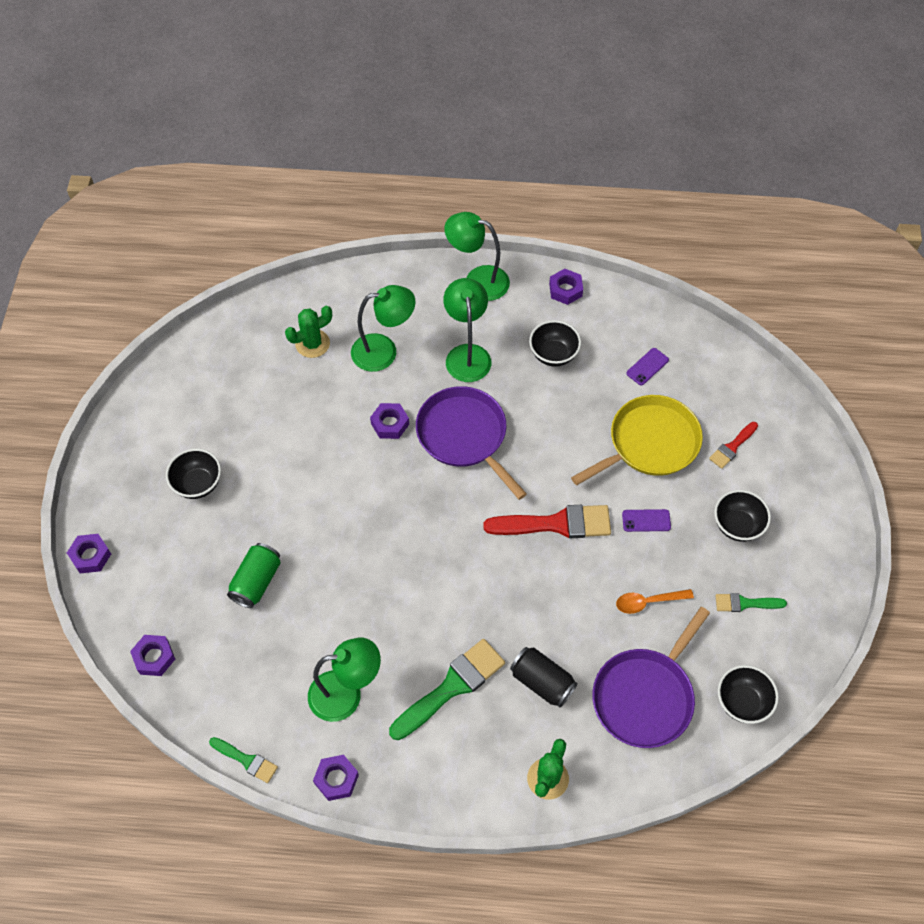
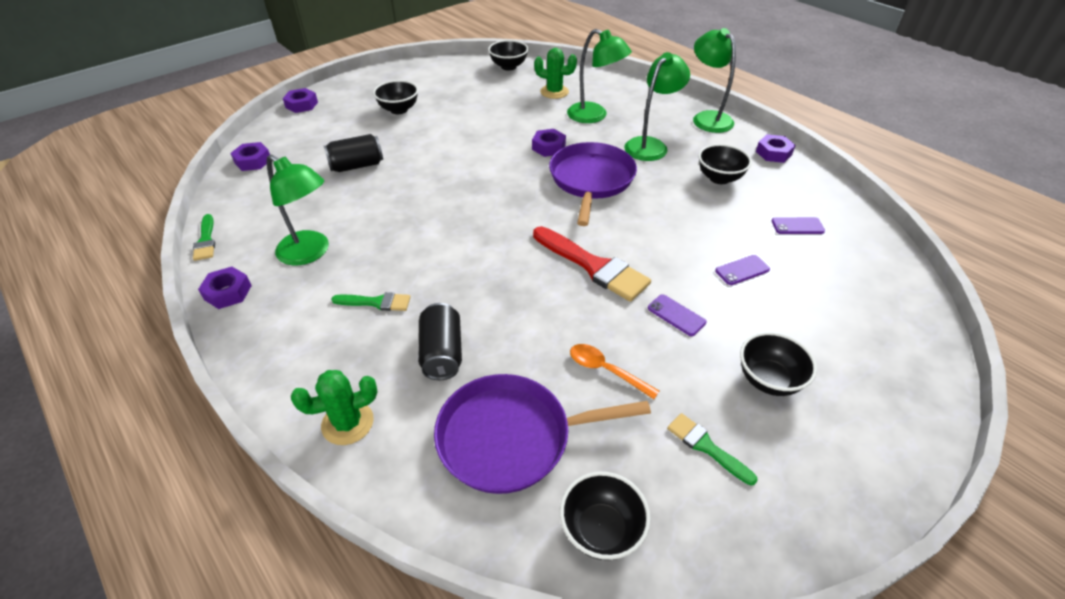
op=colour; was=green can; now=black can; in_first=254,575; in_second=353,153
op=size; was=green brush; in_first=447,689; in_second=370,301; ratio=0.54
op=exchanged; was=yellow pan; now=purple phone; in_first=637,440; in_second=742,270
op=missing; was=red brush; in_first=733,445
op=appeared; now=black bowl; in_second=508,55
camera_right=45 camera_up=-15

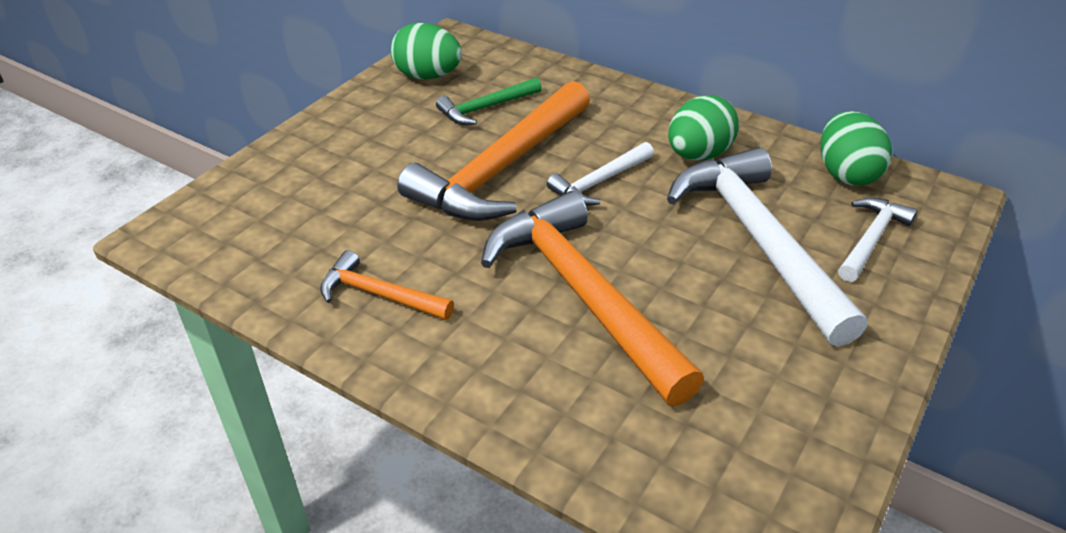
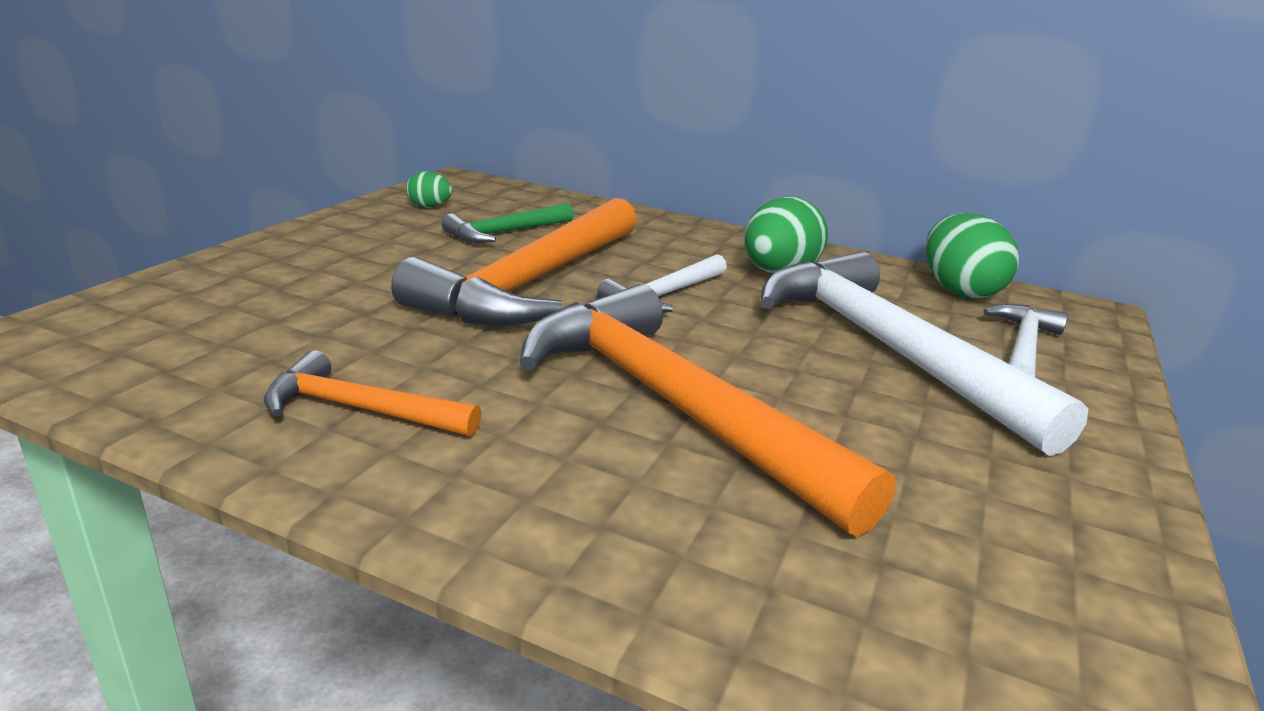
op=size; was=green egg; in_first=426,51; in_second=429,189; ratio=0.52
camera_right=-10 camera_up=-15

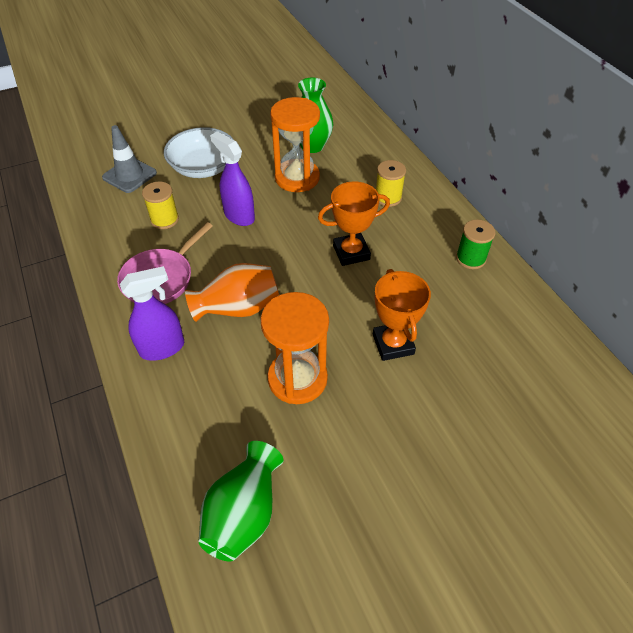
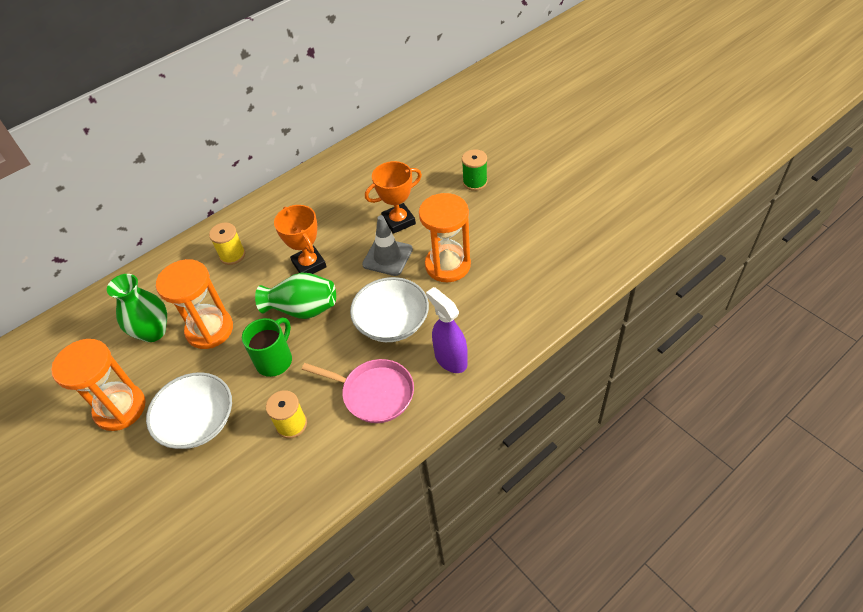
op=relocated; was=grey traffic cone; in_first=129,159; in_second=387,245
op=exchanged; was=orange vase; now=white bowl; in_first=232,292; in_second=389,309
op=relocated; was=green vase; in_first=240,501; in_second=295,295
op=exchanged; was=purple spray bottle; now=green mug; in_first=232,178; in_second=267,347
op=relocated; was=green spool; in_first=475,244; in_second=474,170
op=appeared; now=orange hourglass; in_second=98,385
camera_right=-100 camera_up=0

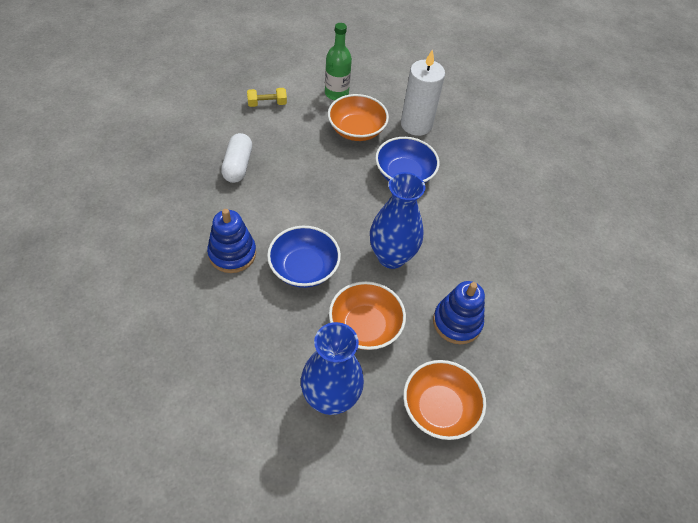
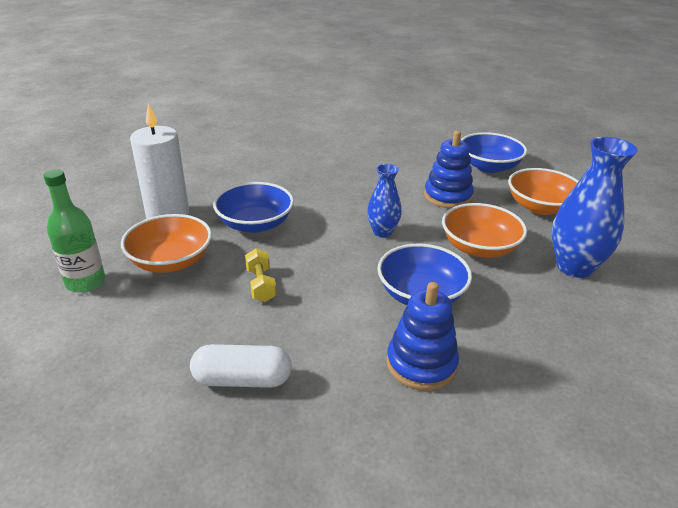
op=relocated; was=yellow dumbbell; in_first=267,97; in_second=261,275
op=size; was=blue vase; in_first=397,220; in_second=384,201; ratio=0.58
op=appeared; now=blue bowl; in_second=494,152
camera_right=-90 camera_up=-20

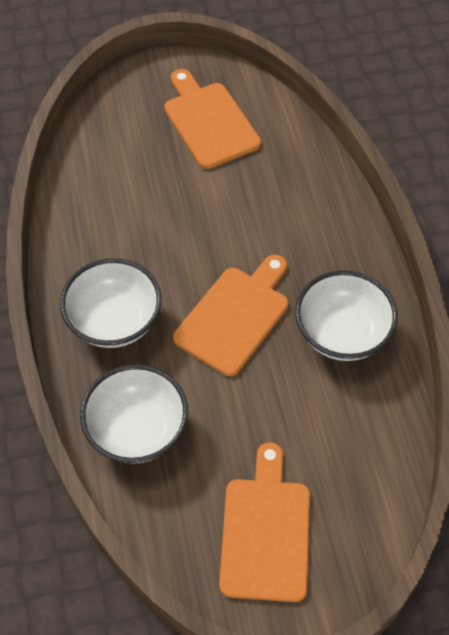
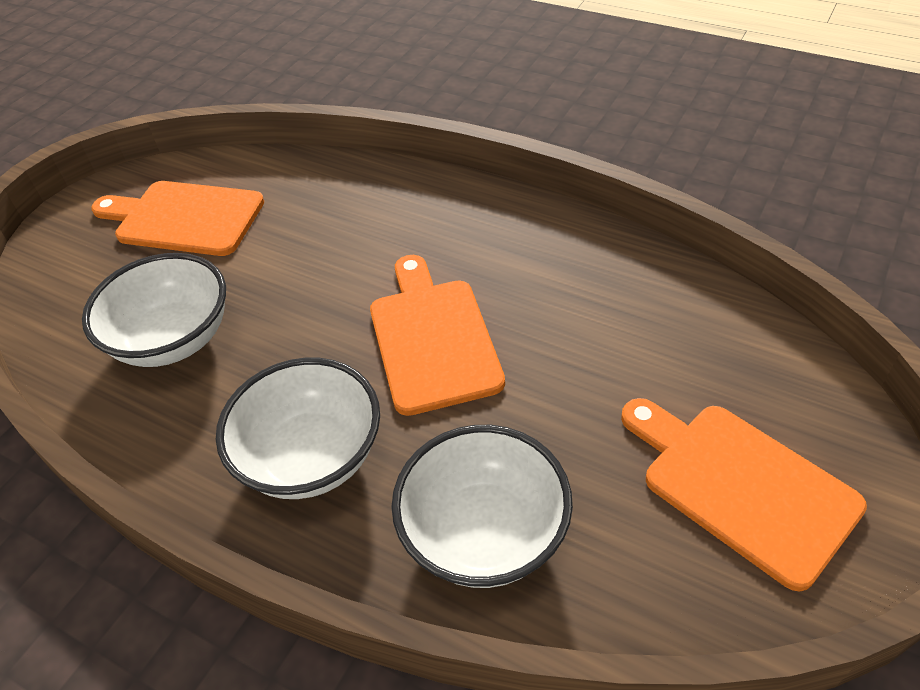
op=relocated; was=white bowl; in_first=346,315; in_second=154,310
camera_right=-45 camera_up=-10

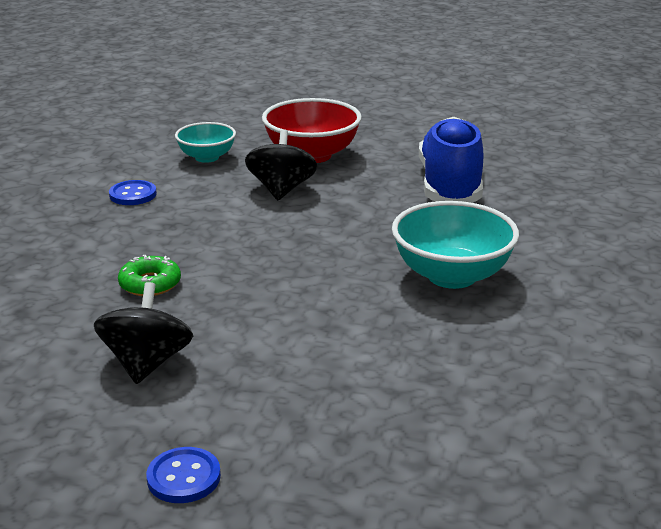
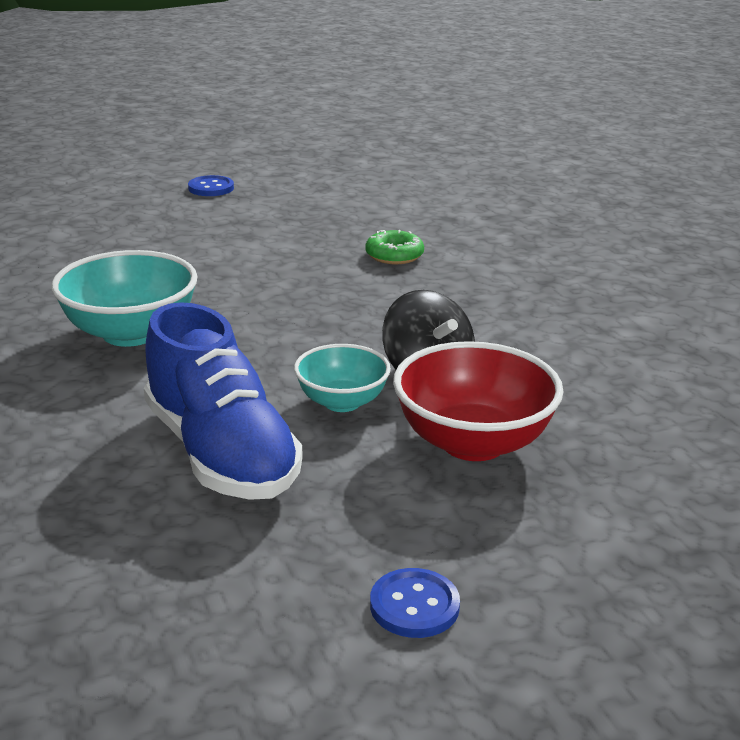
op=missing; was=black spinning top; in_first=143,333
op=relocated; was=blue button; in_first=133,192; in_second=415,603
op=relocated; was=turquoise bowl; in_first=205,142; in_second=342,378
camera_right=145 camera_up=0

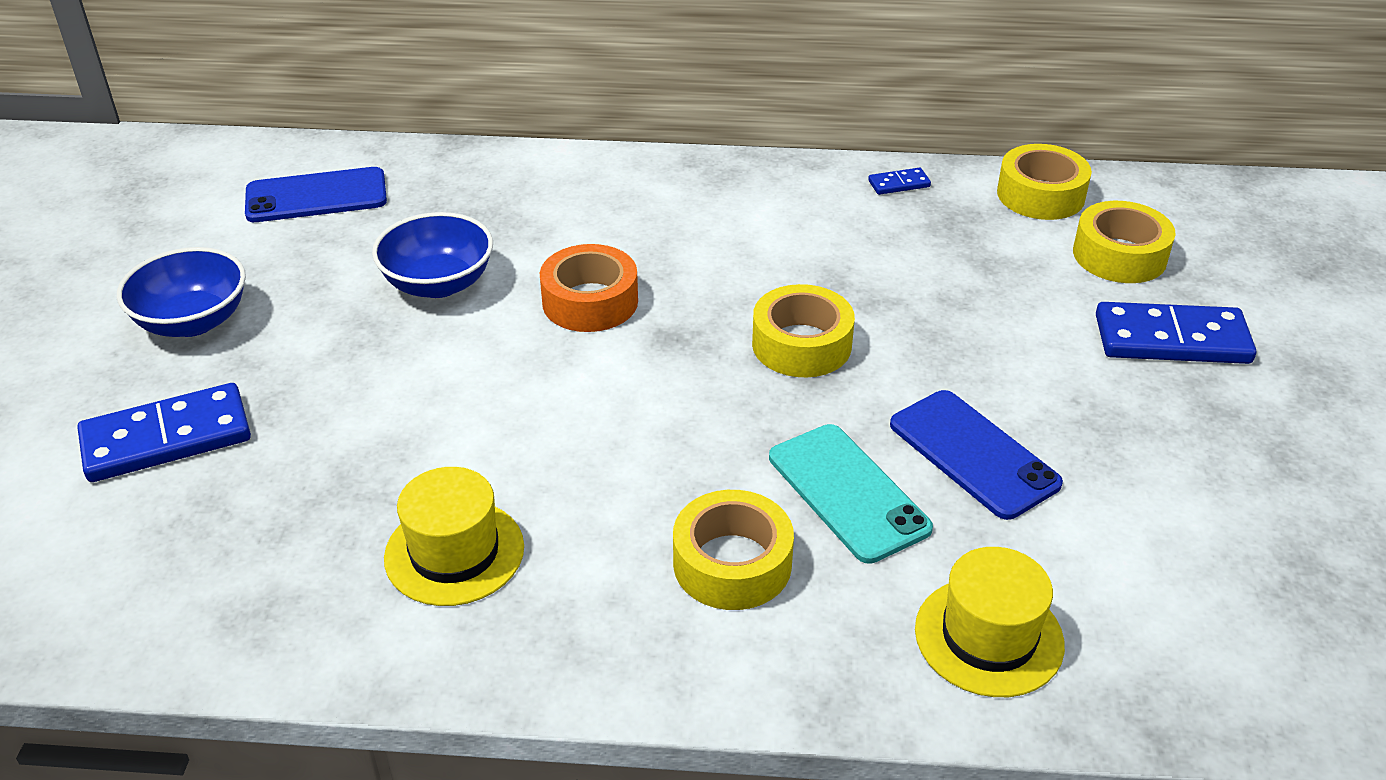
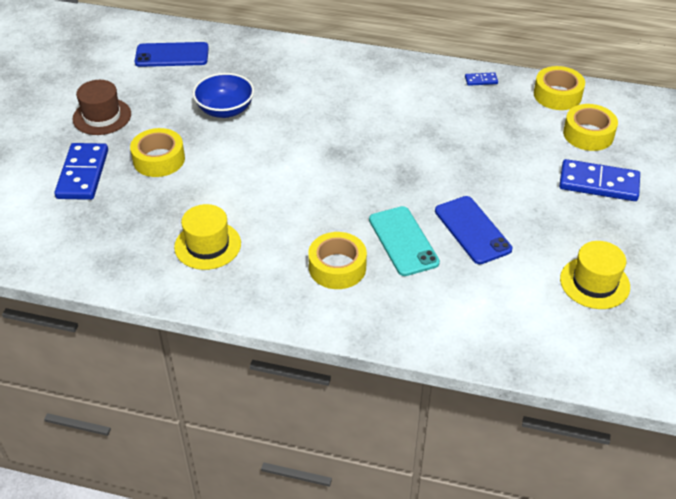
op=spun; was=blue domino; in_first=164,432; in_second=81,171; clockwise=-75
op=exchanged; was=blue bowl; now=brown hat; in_first=181,292; in_second=102,107
op=missing; was=orange tape; in_first=589,288
op=relocated; was=yellow tape; in_first=803,330; in_second=157,152
op=relocated; was=yellow hat; in_first=990,622; in_second=595,275
camera_right=10 camera_up=5

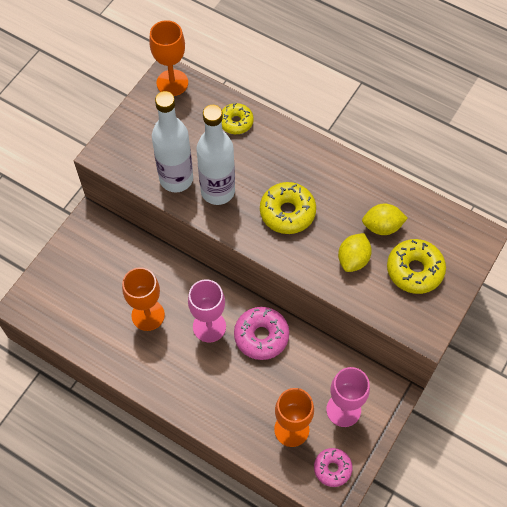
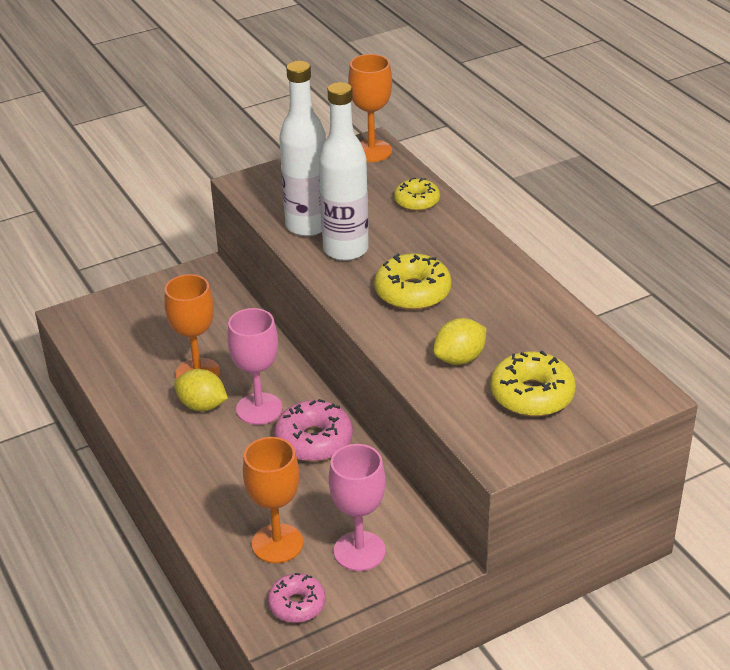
op=relocated; was=yellow lemon; in_first=385,219; in_second=201,390
camera_right=30 camera_up=-25

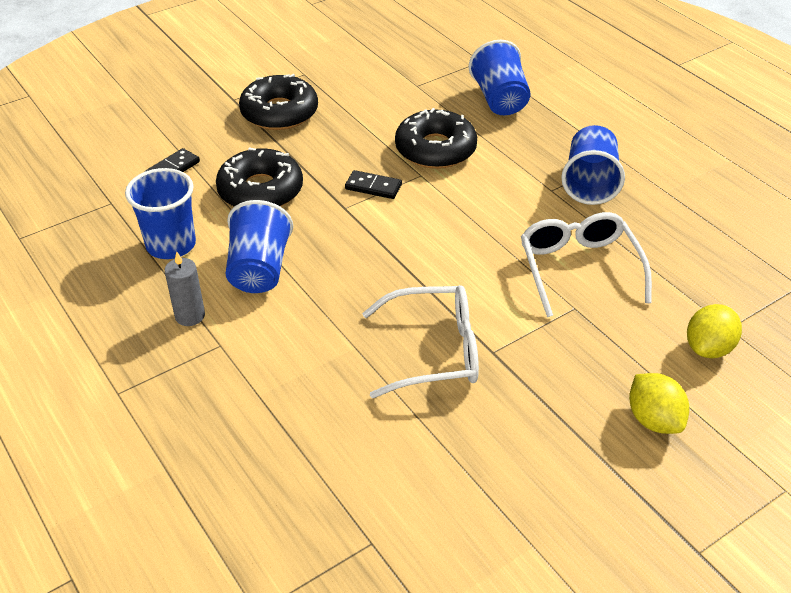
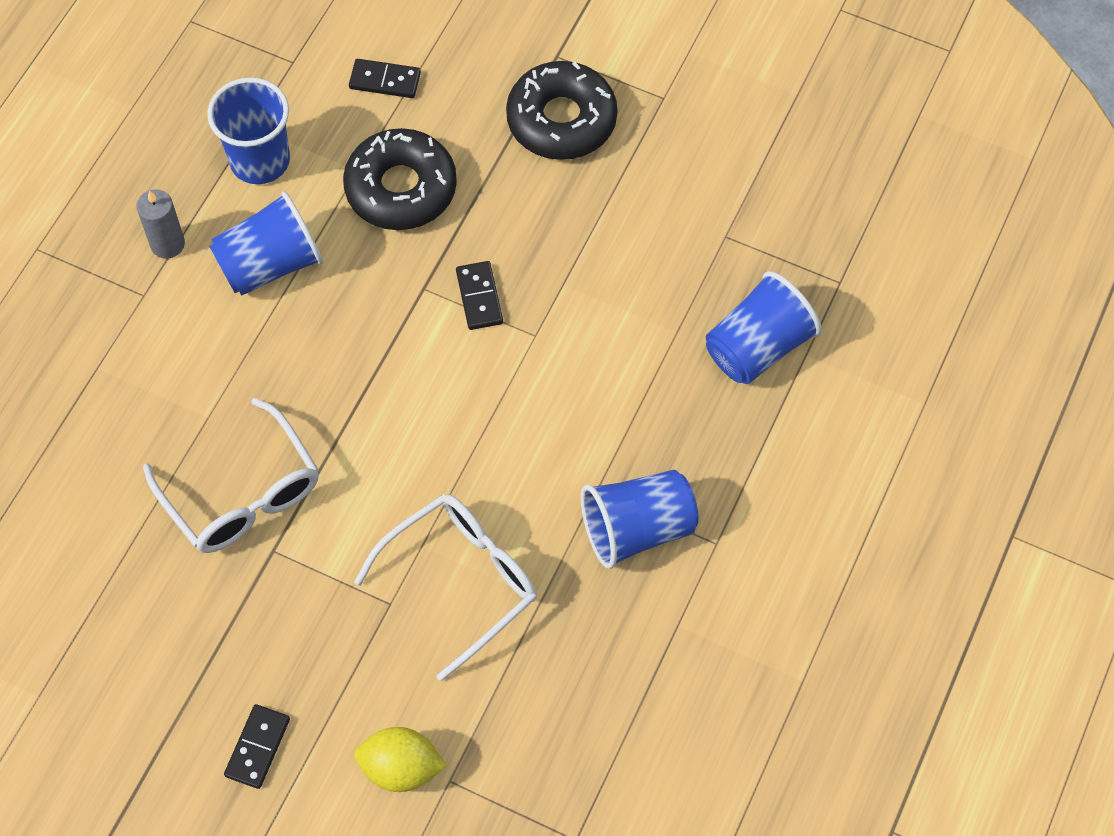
op=missing; was=black donut; in_first=436,138
op=exchanged; was=yellow lemon; now=black domino; in_first=659,403; in_second=257,746
camera_right=60 camera_up=20

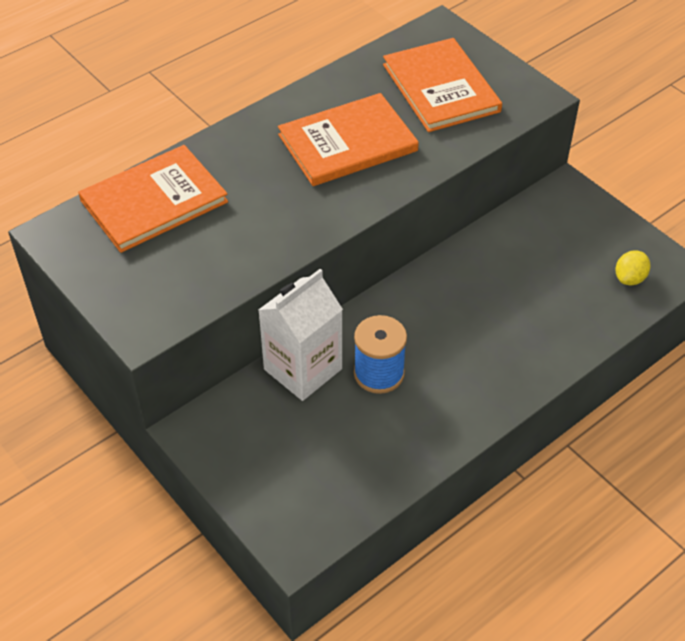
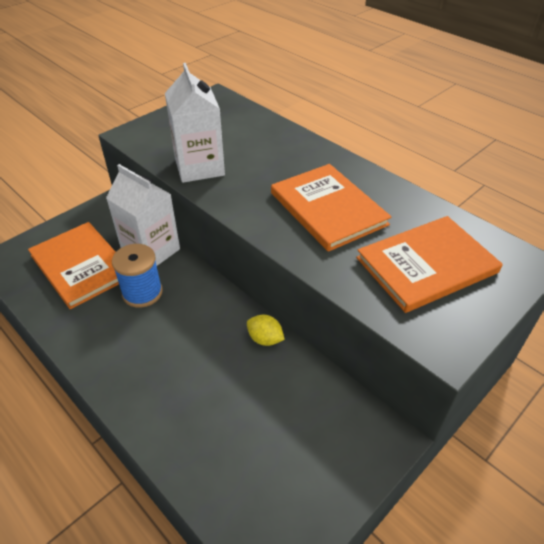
op=relocated; was=orange book; in_first=153,199; in_second=73,265
op=relocated; was=yellow lemon; in_first=633,267; in_second=266,330
op=appeared; now=white carton; in_second=195,123
camera_right=85 camera_up=-5

